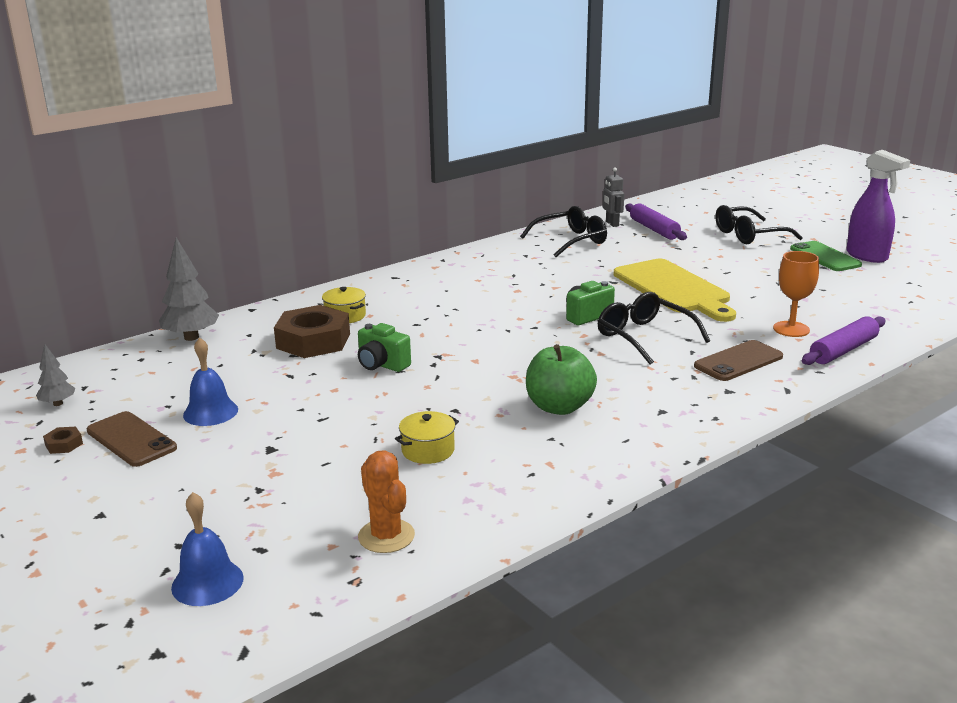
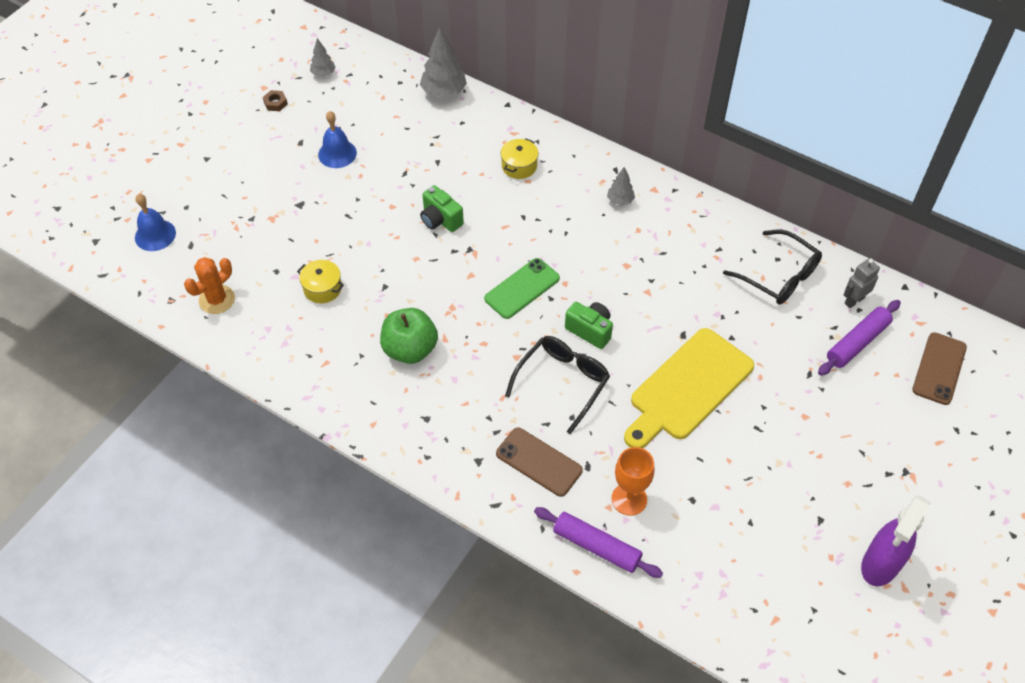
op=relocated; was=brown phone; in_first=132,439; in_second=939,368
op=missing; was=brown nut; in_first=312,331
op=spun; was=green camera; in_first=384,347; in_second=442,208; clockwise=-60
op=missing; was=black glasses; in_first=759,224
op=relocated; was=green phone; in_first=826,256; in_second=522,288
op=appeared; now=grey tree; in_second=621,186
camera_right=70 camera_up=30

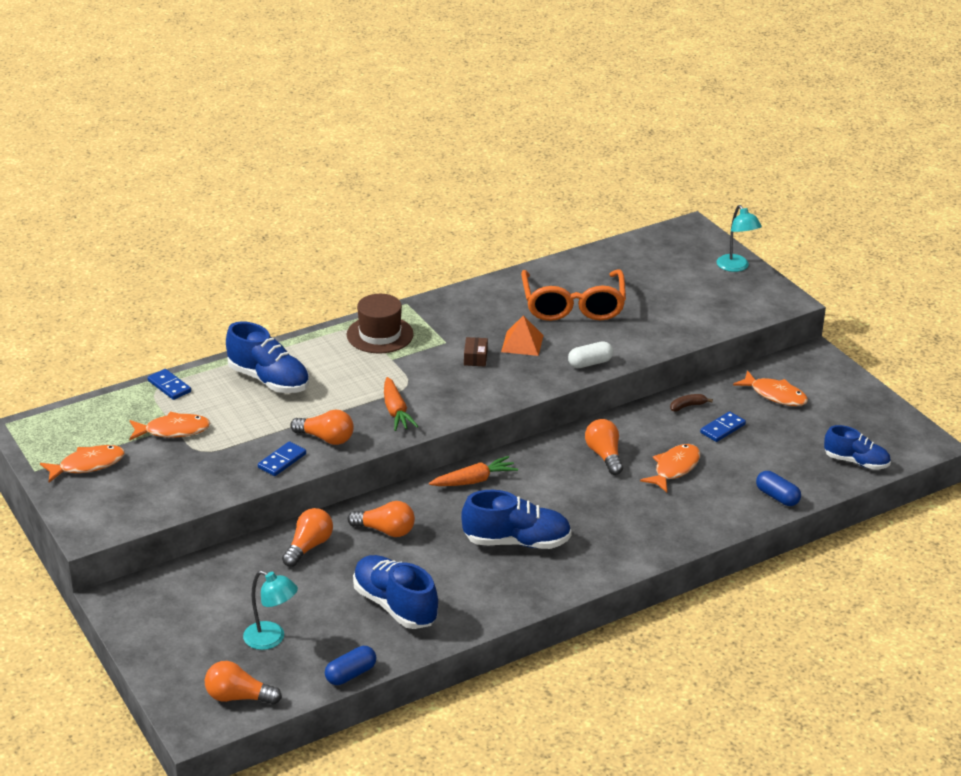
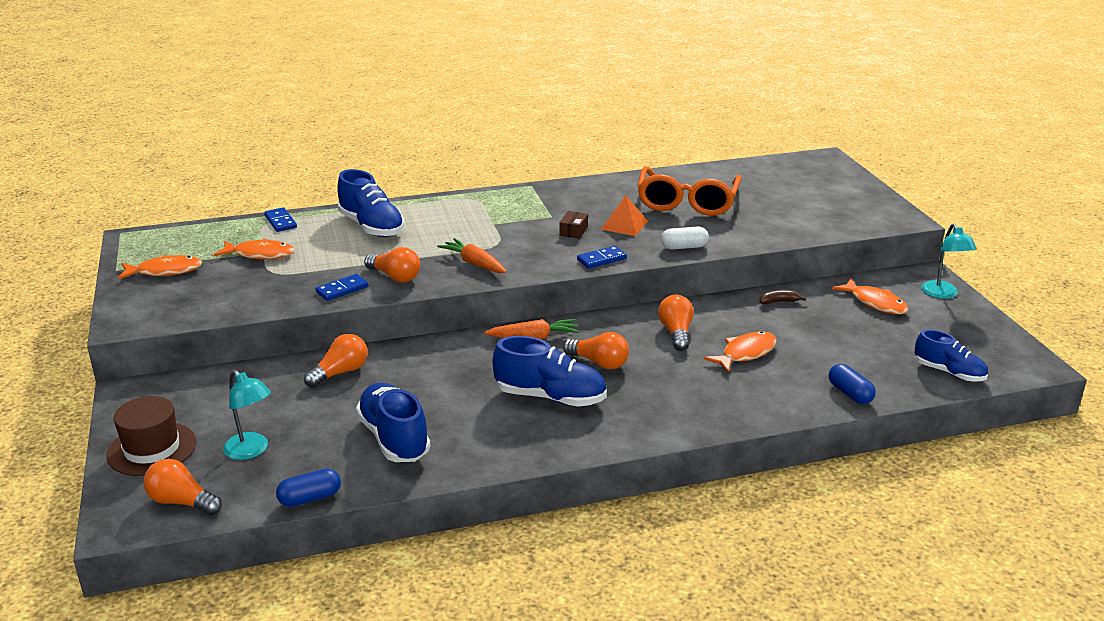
op=relocated; was=brown hat; in_first=380,323; in_second=151,436
op=relocated; was=orange light bulb; in_first=381,519; in_second=596,350
op=spun; was=orange carrot; in_first=401,404; in_second=471,255; clockwise=135
op=relocated; was=blue domino; in_first=723,426; in_second=602,257
op=relocated; was=turquoise lamp; in_first=739,238; in_second=949,261
camera_right=15 camera_up=-5

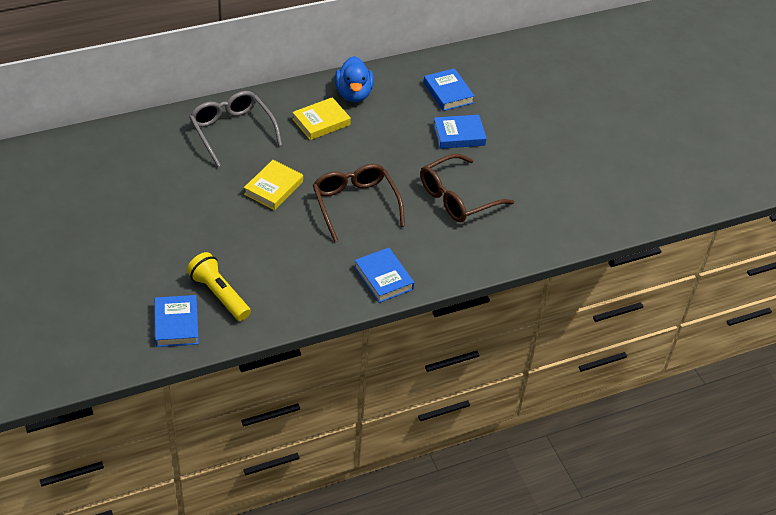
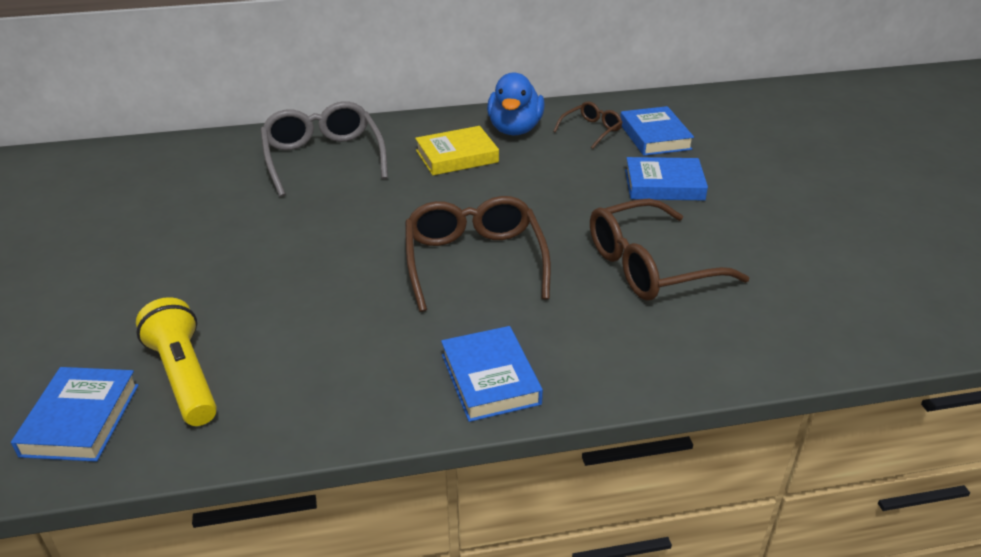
op=missing; was=yellow book; in_first=273,185
op=appeared; now=brown glasses; in_second=588,125
camera_right=15 camera_up=-10

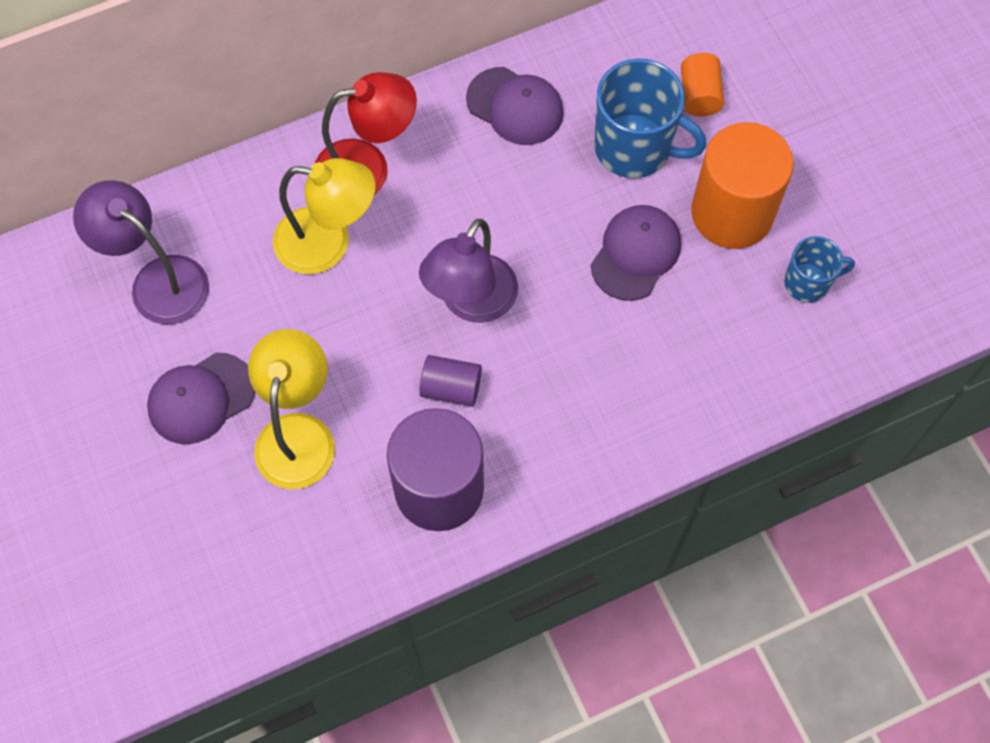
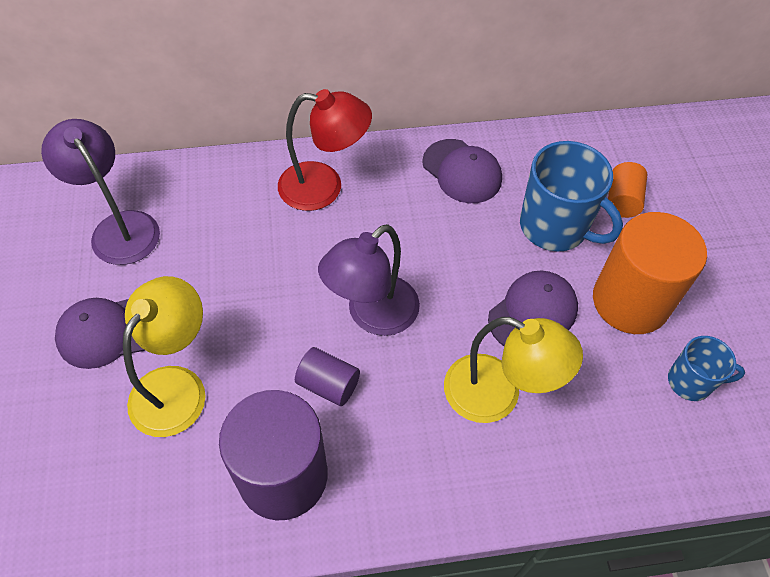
op=relocated; was=yellow lamp; in_first=324,216; in_second=513,370
camera_right=15 camera_up=-10

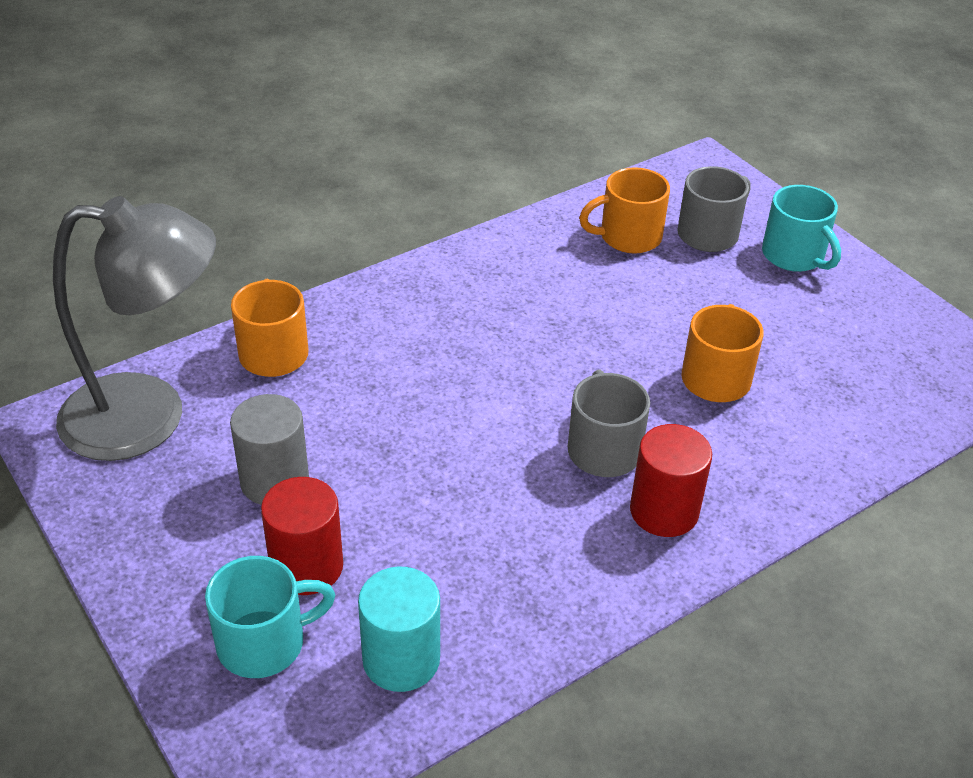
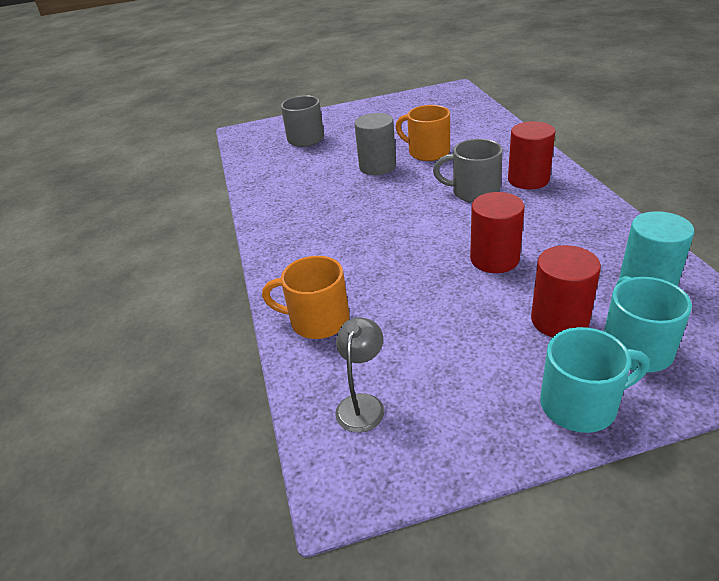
op=size; was=grey lamp; in_first=134,328; in_second=359,375; ratio=0.42
op=relocated; was=grey cylinder; in_first=269,449; in_second=375,144
op=missing; was=orange mug; in_first=624,210
op=relocated; was=turquoise mug; in_first=801,228; in_second=594,380
op=appeared; now=red cylinder; in_second=497,232
camera_right=-65 camera_up=-5

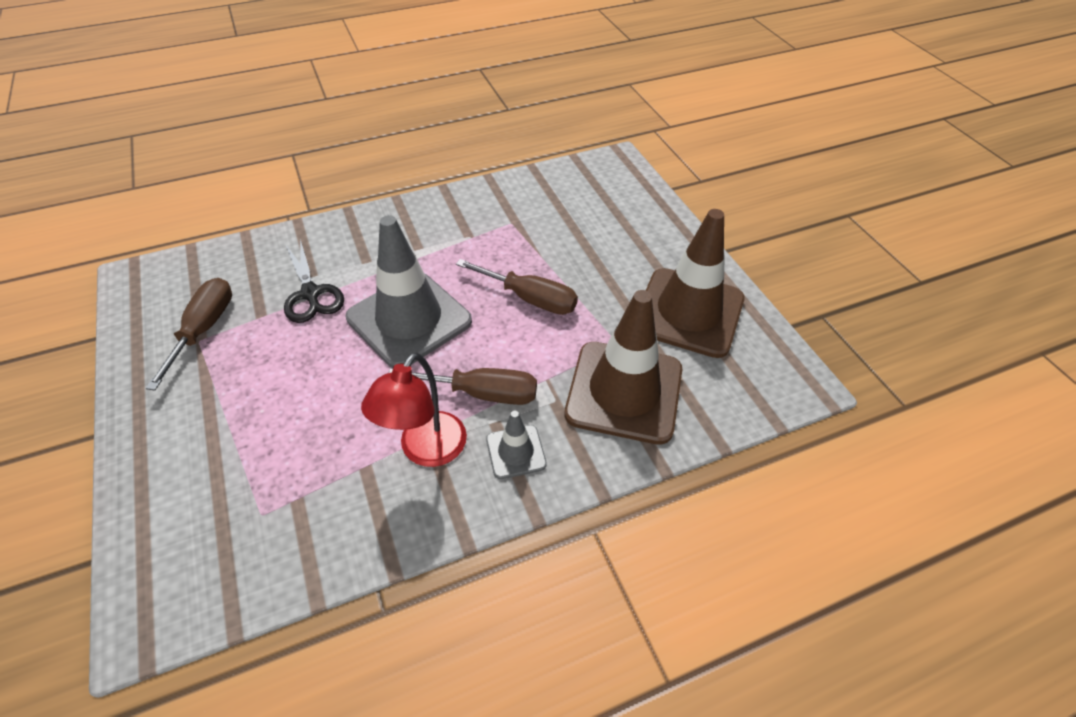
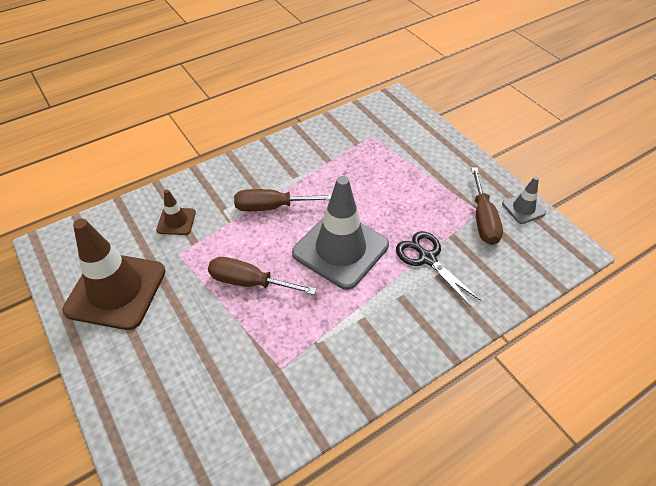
op=missing; was=red lamp; in_first=414,409
op=relocated; was=grey traffic cone; in_first=516,445; in_second=524,200
op=size; was=brown traffic cone; in_first=623,367; in_second=176,212; ratio=0.47
camera_right=170 camera_up=0

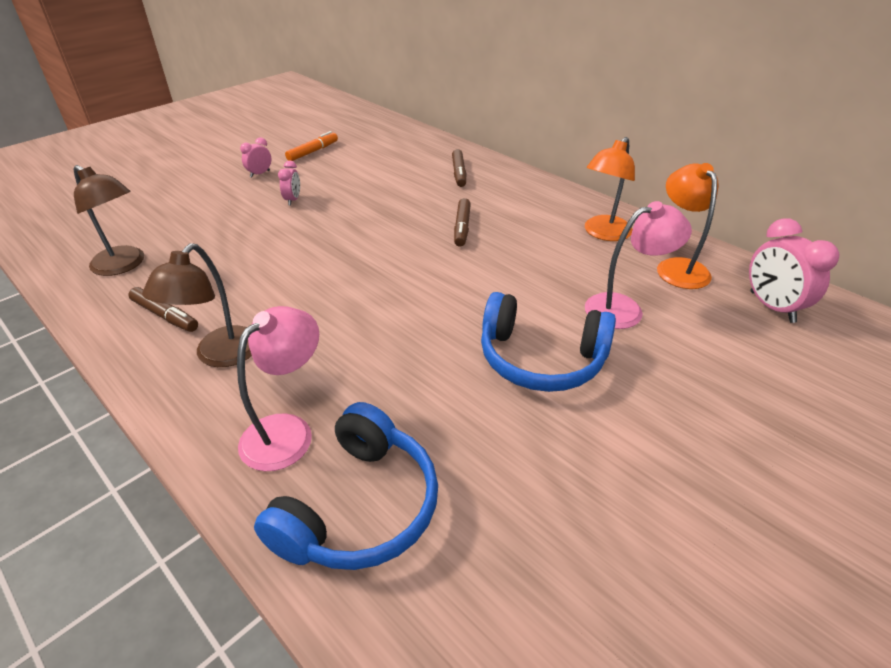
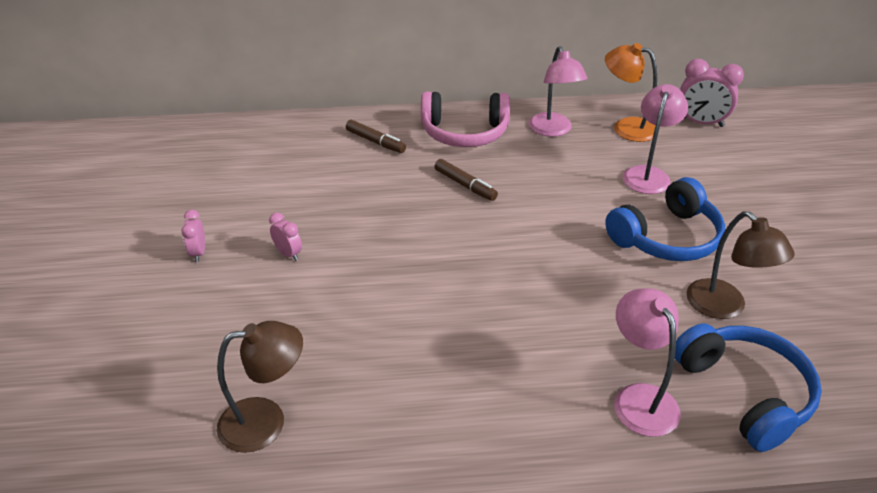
op=missing; was=brown marker; in_first=163,309
op=relocated; was=brown lamp; in_first=197,305; in_second=740,265
op=missing; was=orange marker; in_first=311,146
op=colour; was=orange lamp; now=pink lamp; in_first=610,189; in_second=558,91
op=appeared; now=pink headphones; in_second=465,119
camera_right=-50 camera_up=0

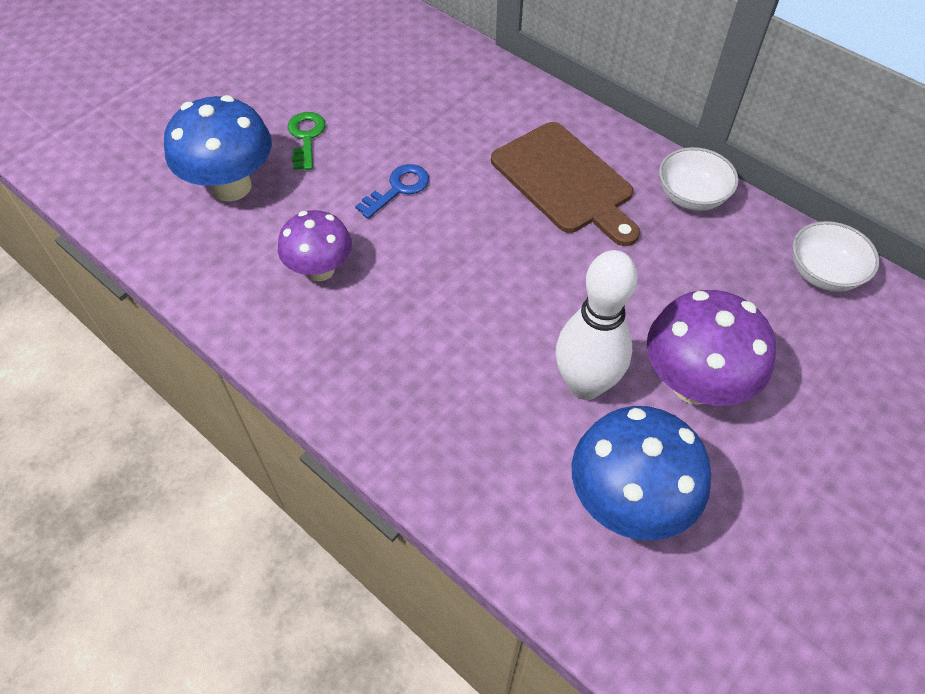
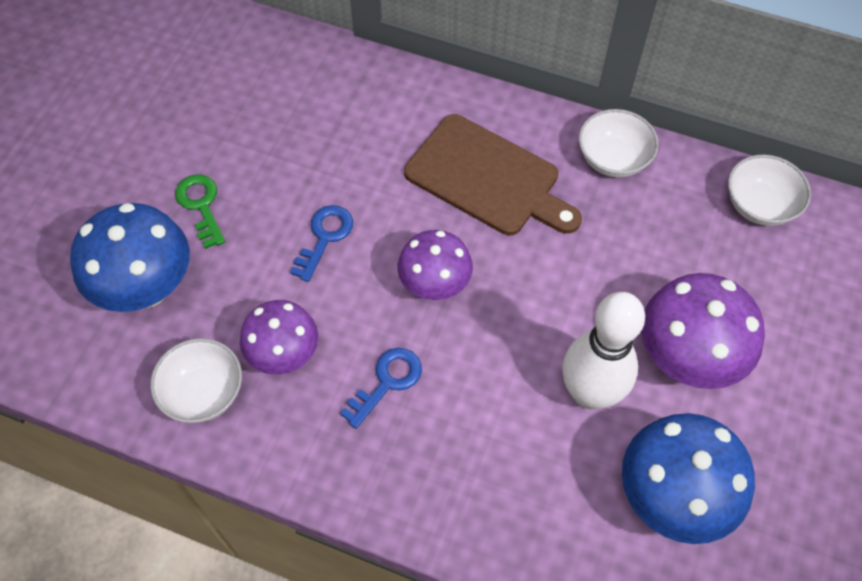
op=appeared; now=white bowl; in_second=196,380
op=appeared; now=blue key; in_second=381,388
op=appeared; now=purple mushroom; in_second=435,265
camera_right=-20 camera_up=5

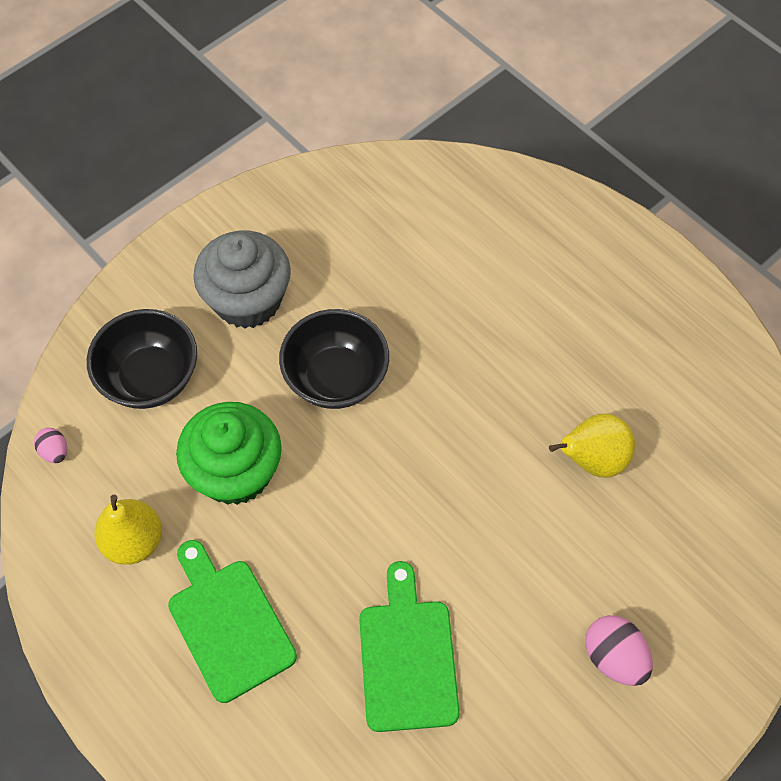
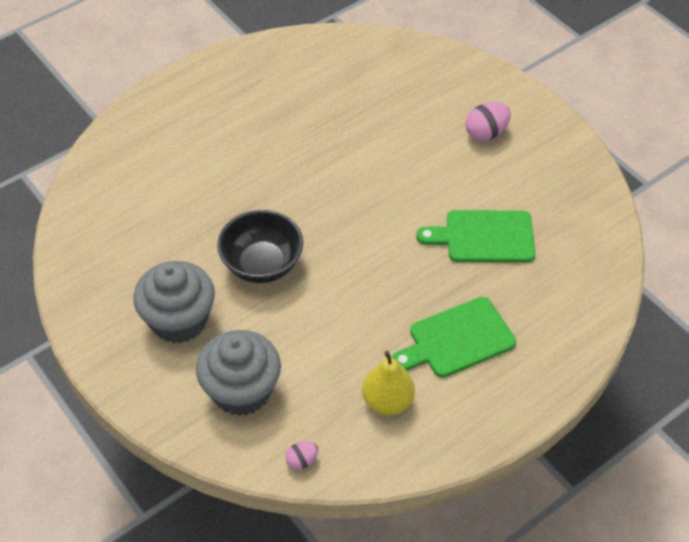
op=exchanged; was=black bowl; now=grey cupcake; in_first=142,359; in_second=238,373
op=missing; was=green cupcake; in_first=229,453
op=missing; was=yellow pear; in_first=592,445
camera_right=-85 camera_up=-10

